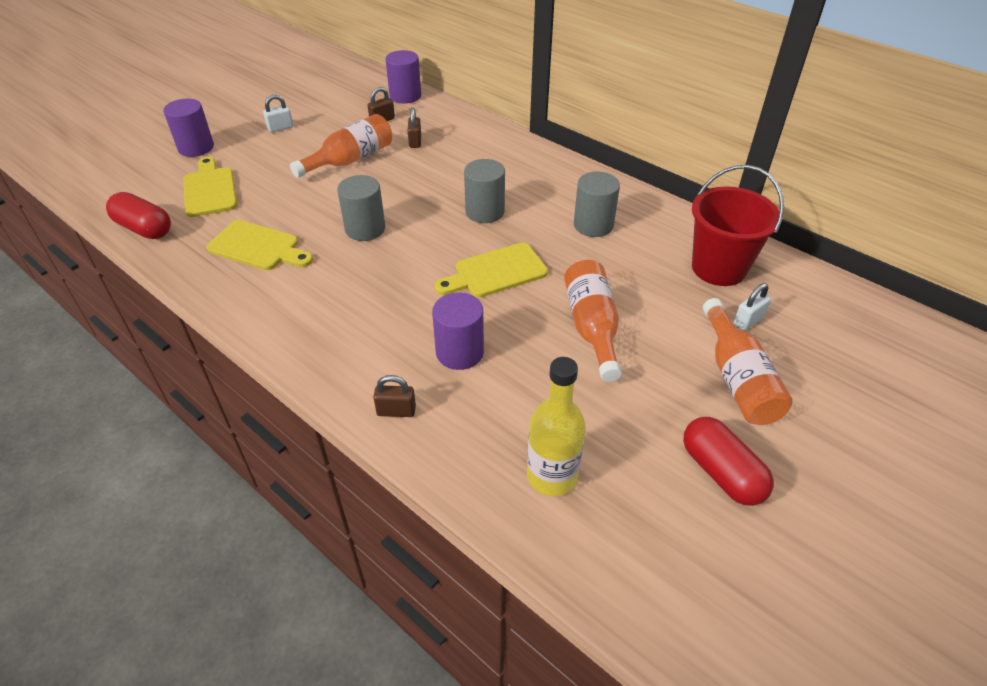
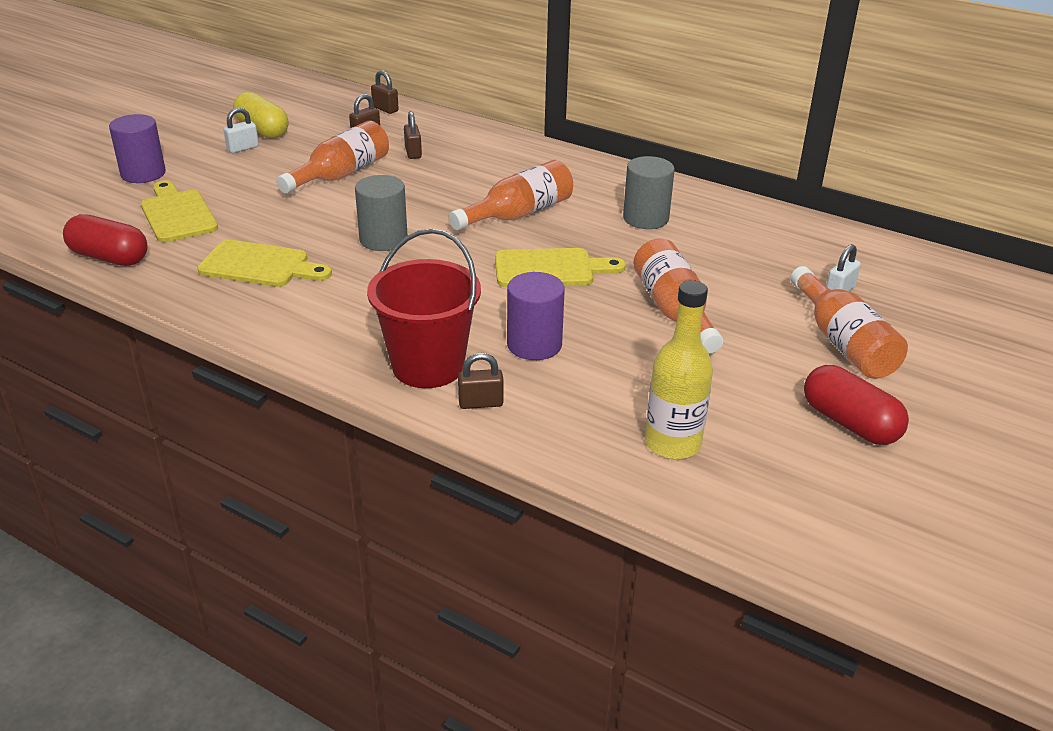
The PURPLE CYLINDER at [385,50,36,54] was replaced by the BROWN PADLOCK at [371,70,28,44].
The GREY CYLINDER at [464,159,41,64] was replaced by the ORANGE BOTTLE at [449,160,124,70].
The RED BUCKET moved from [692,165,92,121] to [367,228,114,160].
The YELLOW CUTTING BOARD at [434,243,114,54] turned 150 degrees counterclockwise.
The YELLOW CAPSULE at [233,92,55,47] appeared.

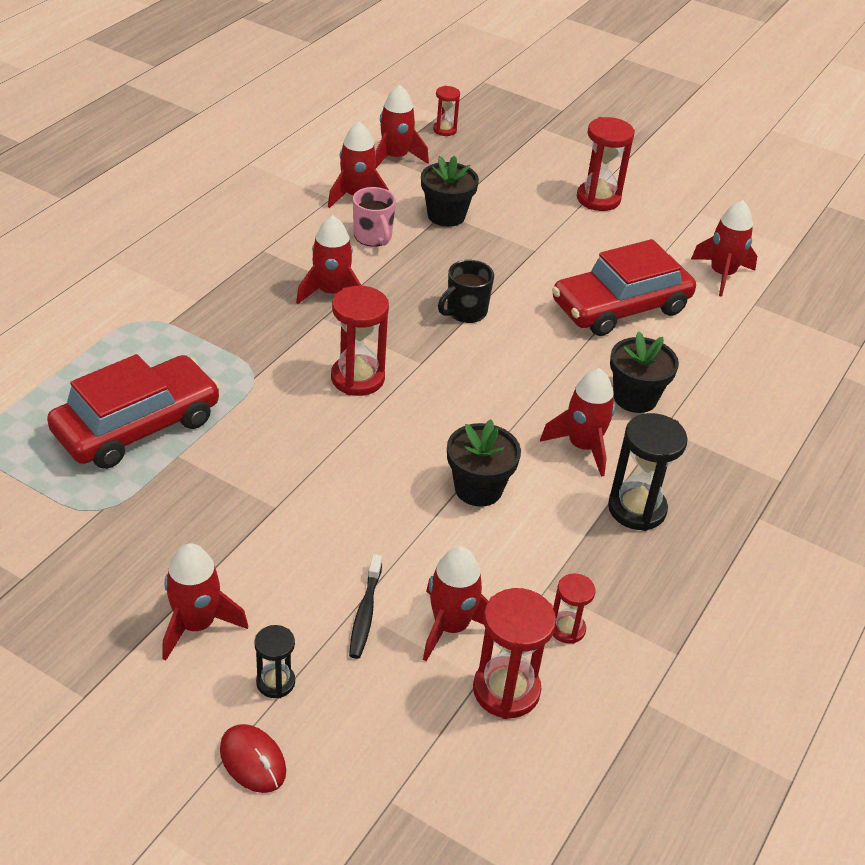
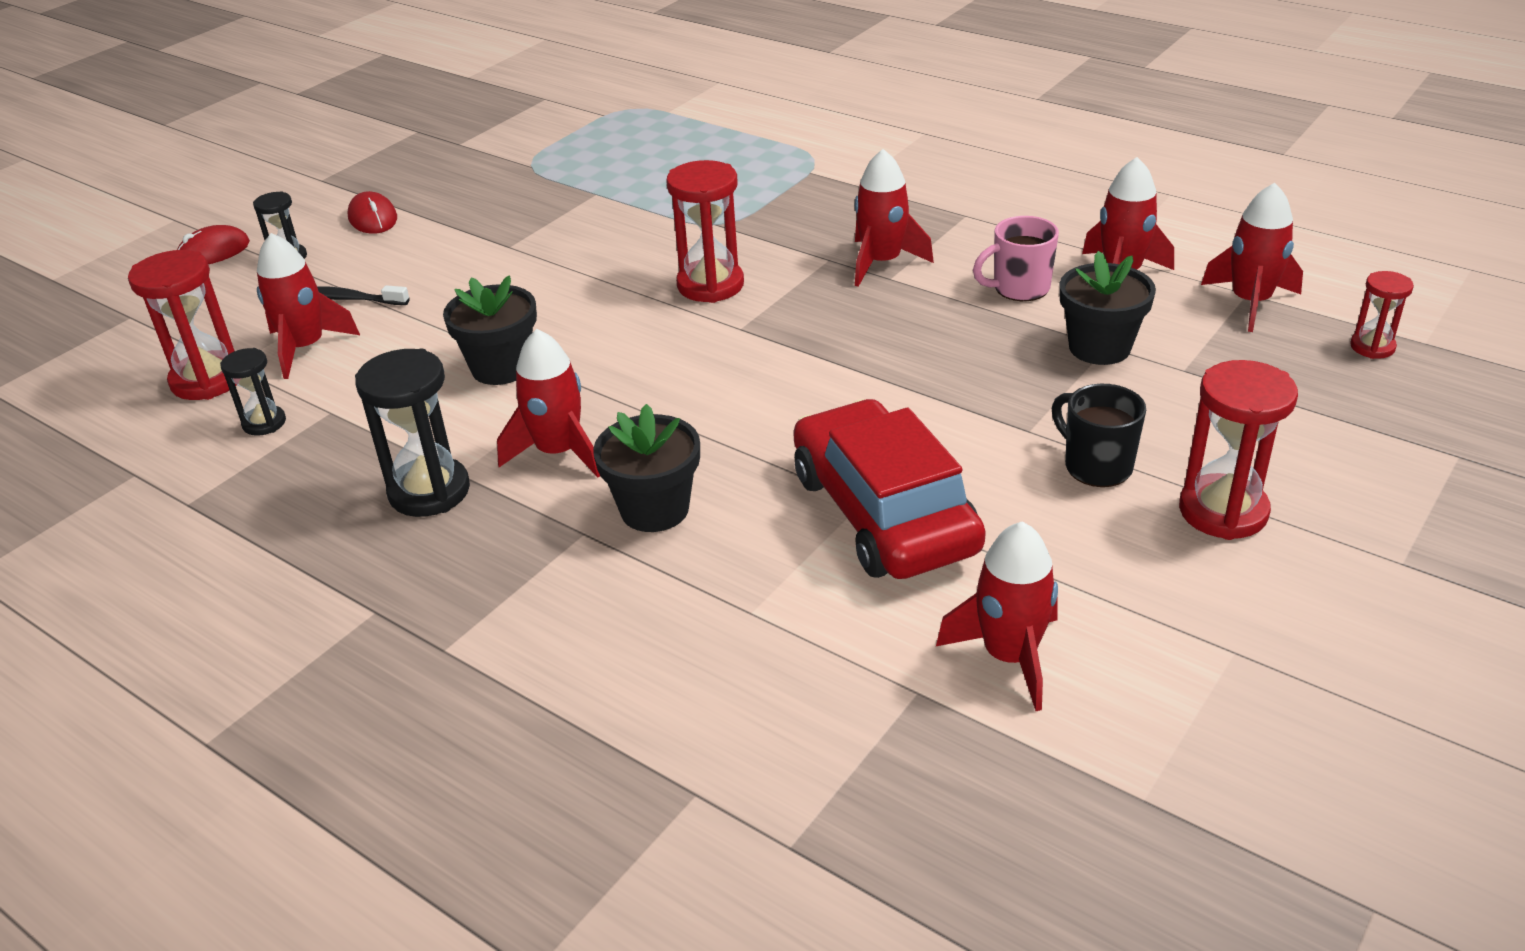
The BLACK MUG moved from [438,260,56,63] to [1052,384,94,103].
The RED CAR at [47,354,173,115] disappeared.
The RED ROCKET at [162,543,86,118] was replaced by the RED MOUSE at [348,191,49,43].
The RED HOURGLASS at [553,574,42,70] became the BLACK HOURGLASS at [220,348,66,88].

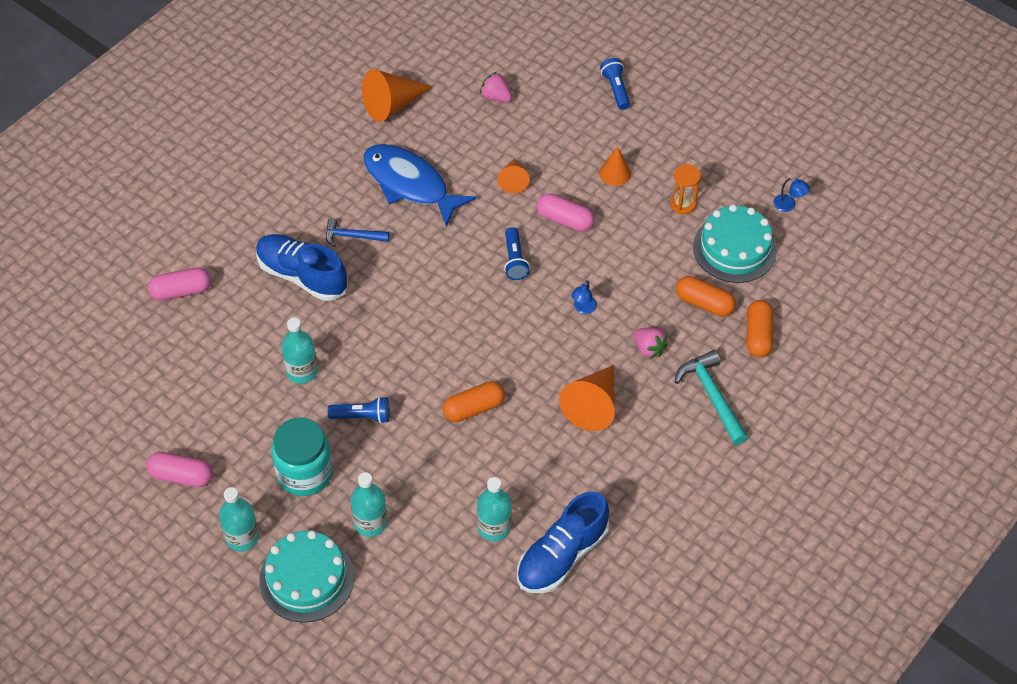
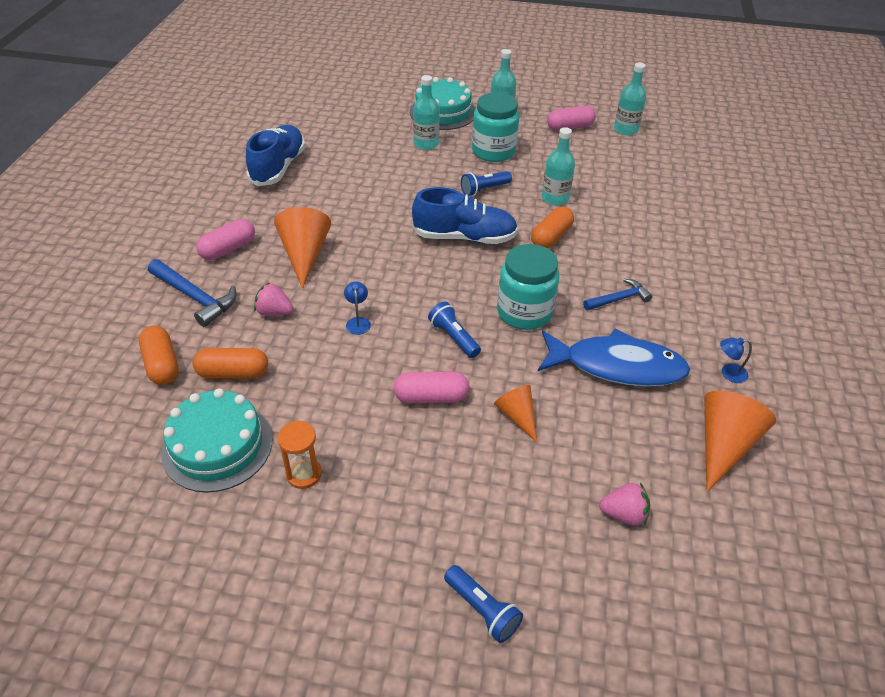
The ORANGE CONE at [599,146,32,40] disappeared.
The BLUE LAMP moved from [773,178,37,34] to [720,338,32,45].
The BLUE SHOE moved from [256,234,92,67] to [412,187,106,57].
The PINK CAPSULE moved from [148,267,63,34] to [196,219,59,41].
The TURQUOISE HAMMER at [675,350,73,95] became the BLUE HAMMER at [148,259,88,68].
The ORANGE CAPSULE moved from [443,381,62,41] to [531,207,43,41].
The TURQUOISE BOTTLE moved from [477,477,35,64] to [614,63,32,72].
The TURQUOISE JAR at [497,244,62,86] appeared.

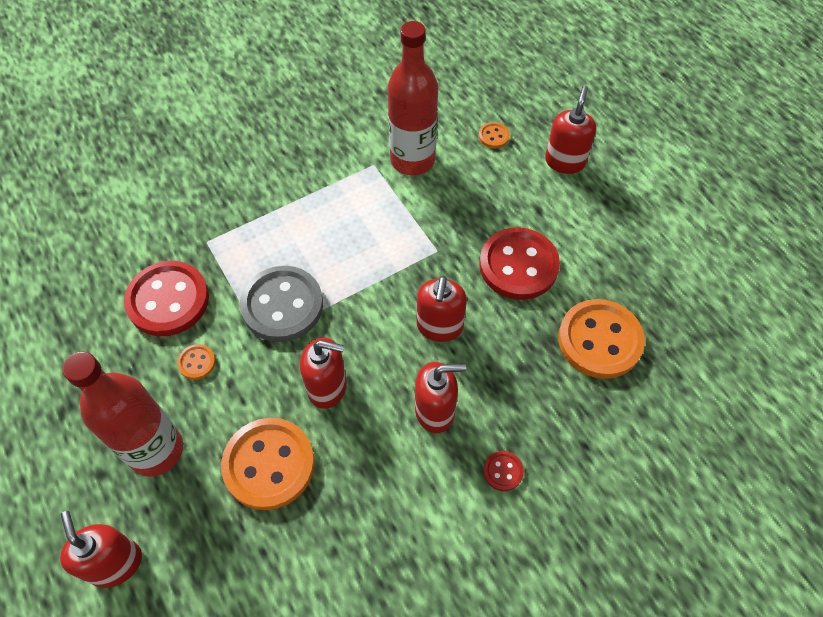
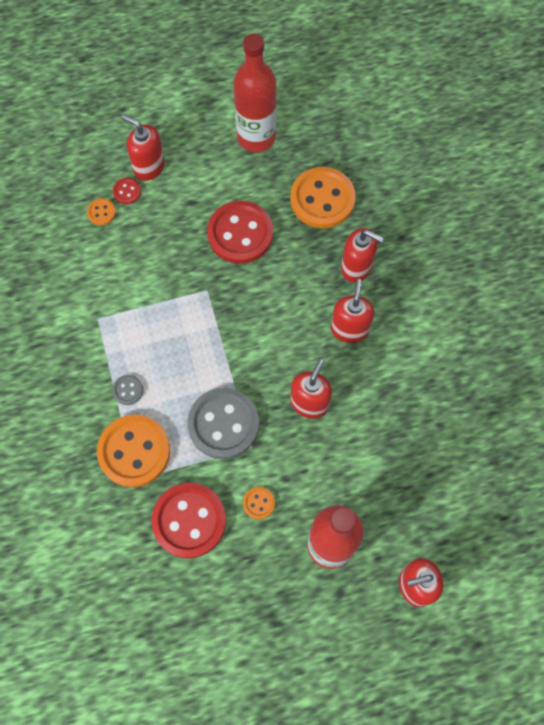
The RED BOTTLE moved from [388,21,50,154] to [233,34,44,118].
The RED SOAP DISPENSER moved from [417,276,50,66] to [341,228,43,55].
The ORANGE BUTTON moved from [221,418,94,92] to [97,415,73,72].
The RED BUTTON moved from [483,451,41,40] to [113,178,28,26].
The GREY BUTTON at [112,375,31,30] appeared.

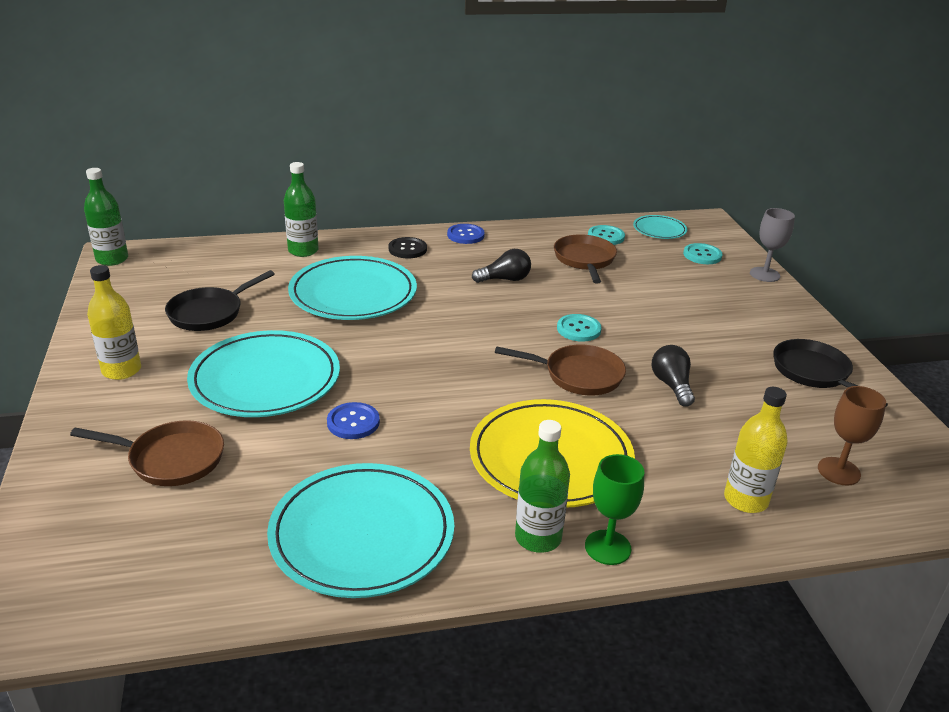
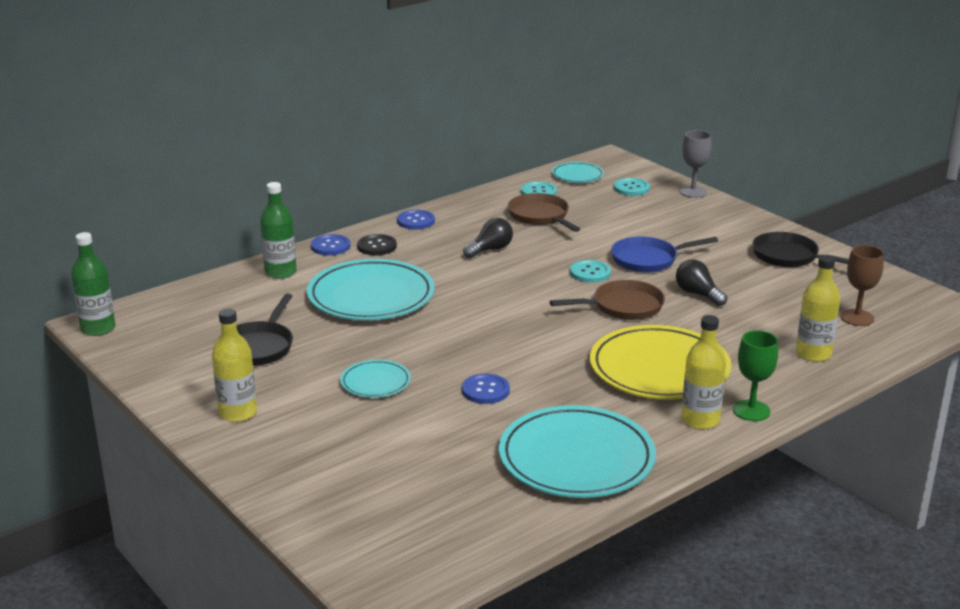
The TURQUOISE PLATE at [187,330,153,87] changed to 0.49 times the size.
The BROWN PAN at [70,420,154,66] disappeared.
The GREEN BOTTLE at [515,420,55,133] became the YELLOW BOTTLE at [681,315,45,114].
The BLUE BUTTON at [311,234,39,21] appeared.
The BLUE PAN at [611,236,107,37] appeared.

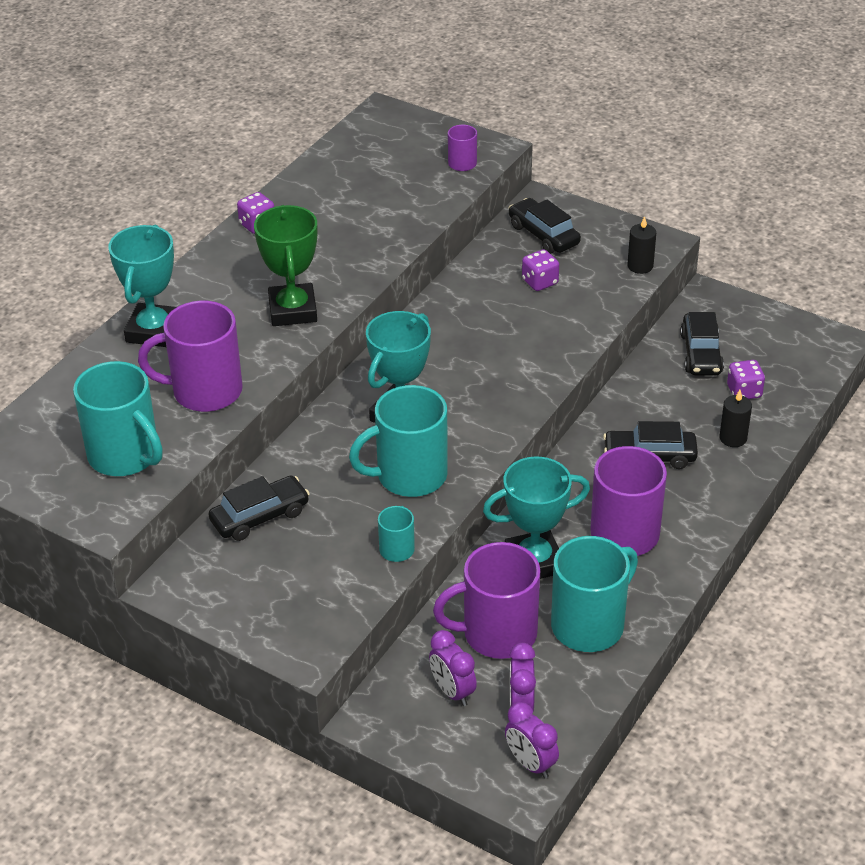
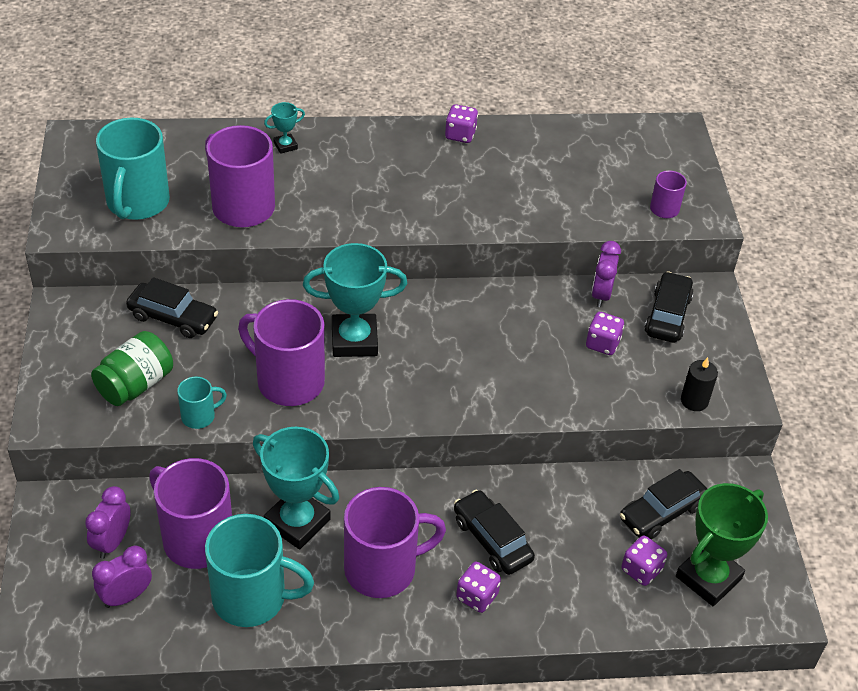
The GREEN TROPHY moved from [254,205,63,121] to [676,483,92,123].
The TURQUOISE TROPHY at [108,225,68,122] changed to 0.46 times the size.
The TURQUOISE MUG at [349,385,99,112] became the PURPLE MUG at [238,299,87,107].
The BLACK CANDLE at [719,390,33,57] disappeared.
The PURPLE CLOCK moved from [505,702,54,76] to [592,241,29,66].
The GREEN JAR at [91,331,82,75] appeared.
The PURPLE DICE at [456,562,45,51] appeared.

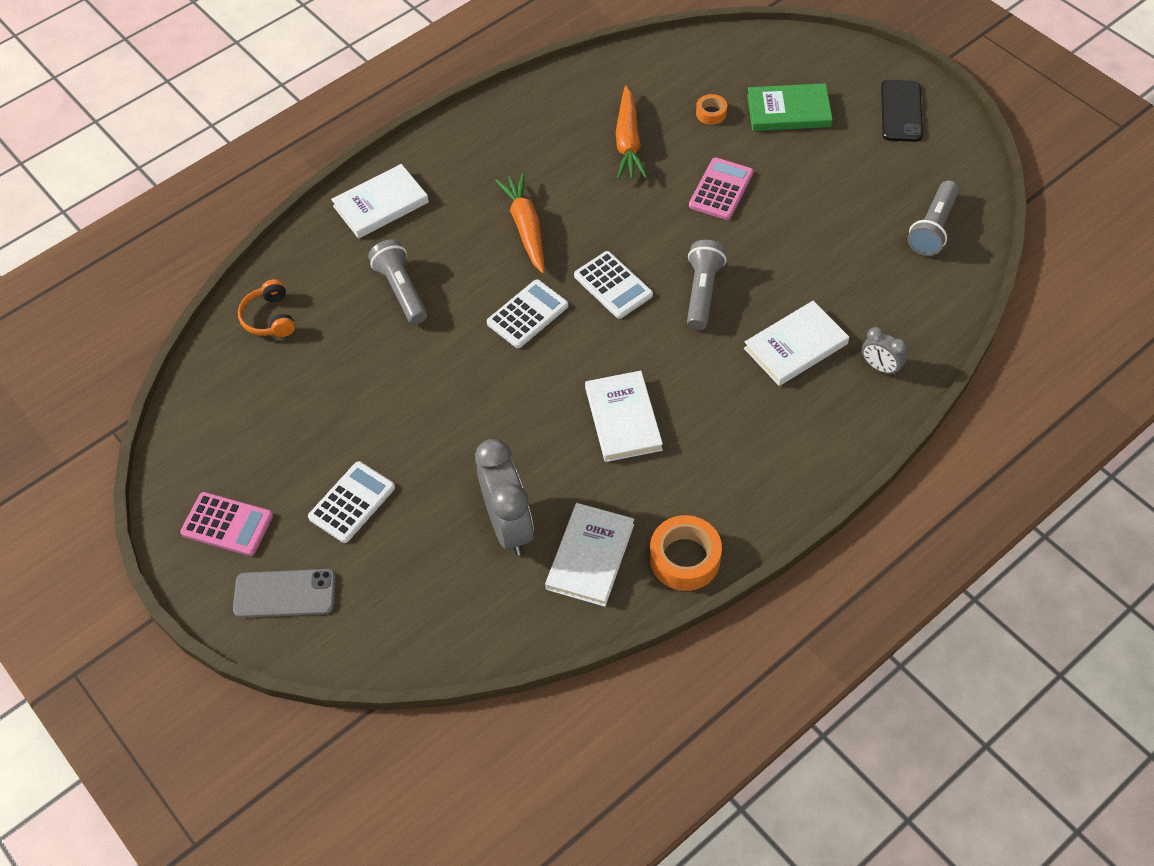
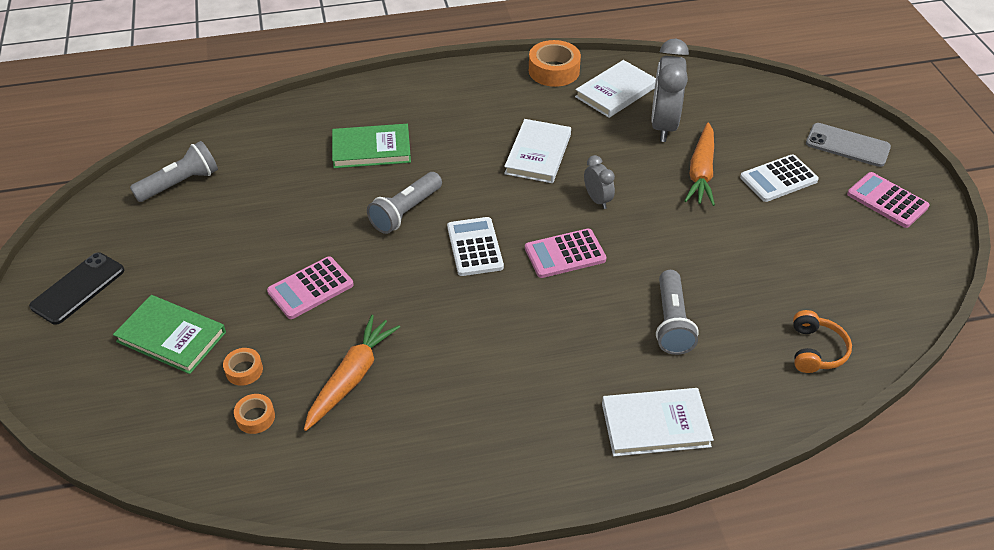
The ORANGE CARROT moved from [495,173,49,101] to [684,122,31,84].
The WHITE CALCULATOR at [487,279,81,69] became the PINK CALCULATOR at [525,229,82,49].
The WHITE BOOK at [744,301,105,85] became the GREEN BOOK at [332,124,79,44].
The GREY CLOCK moved from [862,327,46,49] to [584,155,31,54].
The ORANGE TAPE at [234,394,41,40] appeared.

